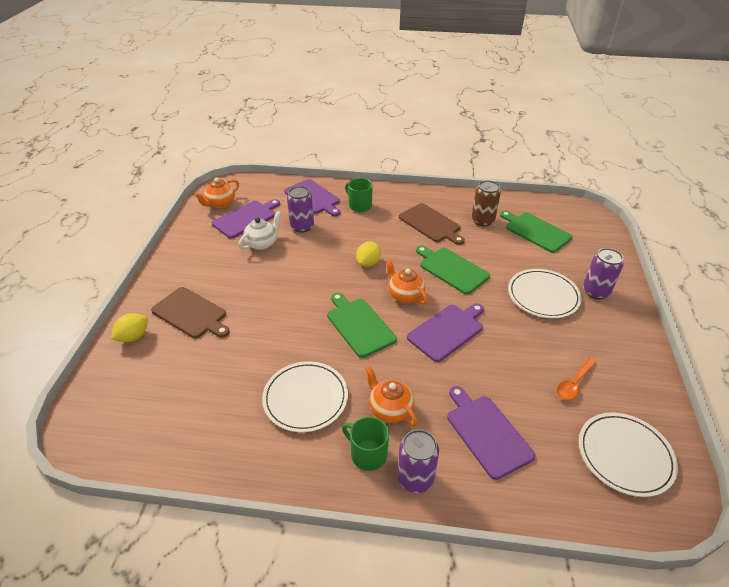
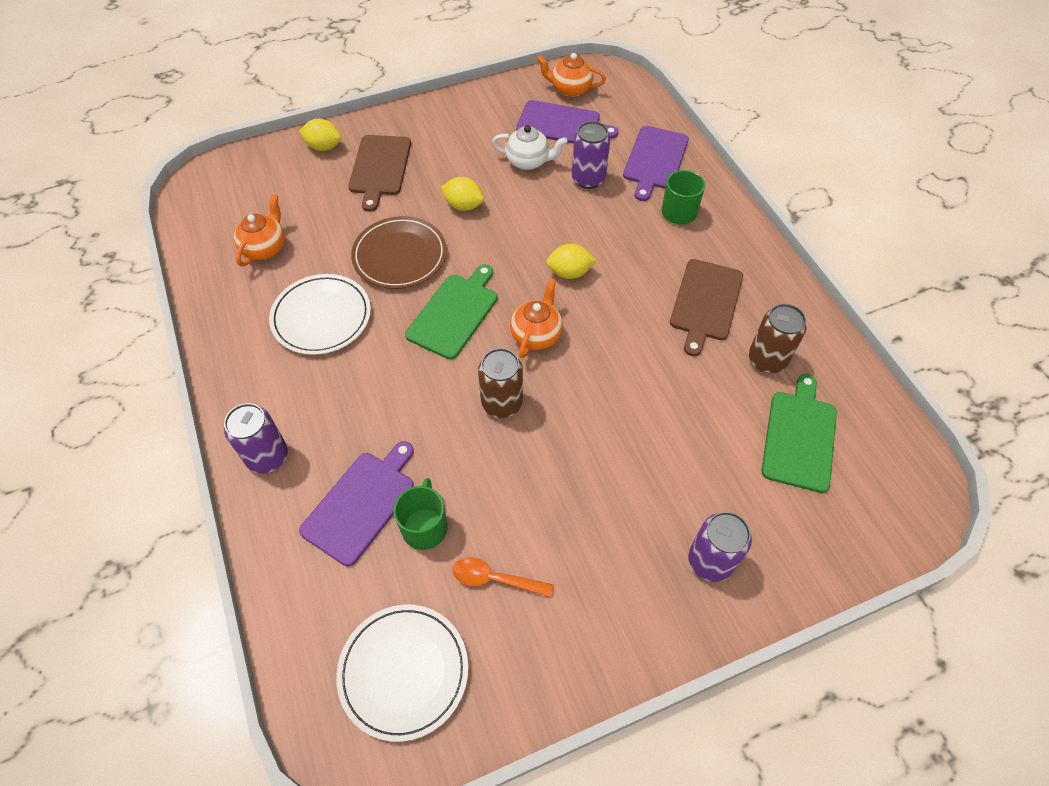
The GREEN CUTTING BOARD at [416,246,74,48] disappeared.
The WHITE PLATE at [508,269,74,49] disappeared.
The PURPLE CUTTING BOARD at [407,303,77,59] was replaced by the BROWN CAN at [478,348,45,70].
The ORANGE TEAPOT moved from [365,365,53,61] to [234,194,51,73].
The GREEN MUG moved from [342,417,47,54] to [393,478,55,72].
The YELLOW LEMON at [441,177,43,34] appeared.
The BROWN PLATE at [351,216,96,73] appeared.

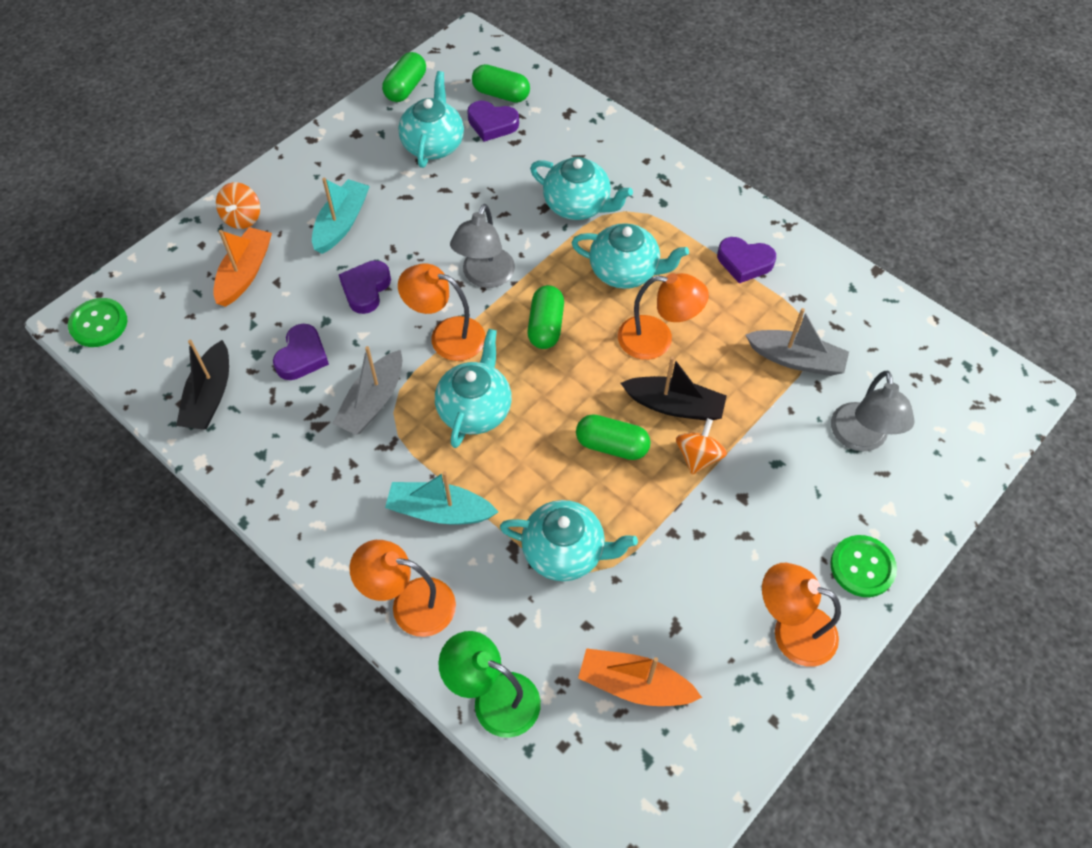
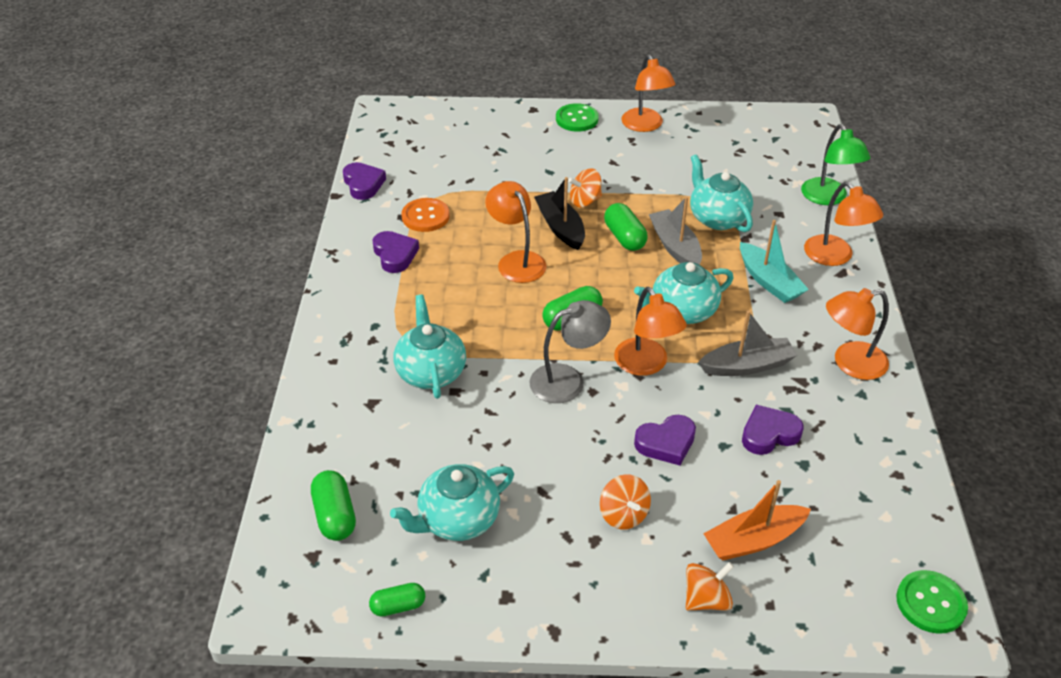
The GREEN CAPSULE at [382,52,44,50] changed to 0.66 times the size.
The PURPLE HEART moved from [467,101,52,41] to [343,162,43,38].
The TURQUOISE BOAT at [312,178,58,76] was replaced by the ORANGE SPINNING TOP at [600,475,51,54].
The TURQUOISE TEAPOT at [572,223,117,66] disappeared.
The GREY BOAT moved from [745,308,104,68] to [649,196,53,69].
The BLACK BOAT at [176,340,53,90] disappeared.
The GREY LAMP at [831,371,84,80] disappeared.
The ORANGE BOAT at [578,648,124,58] disappeared.
The ORANGE BUTTON at [402,198,48,34] appeared.
The ORANGE LAMP at [826,288,63,92] appeared.

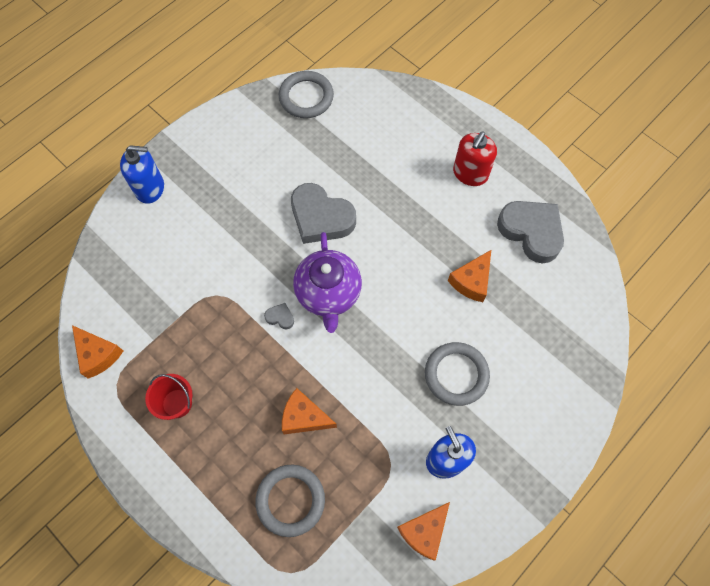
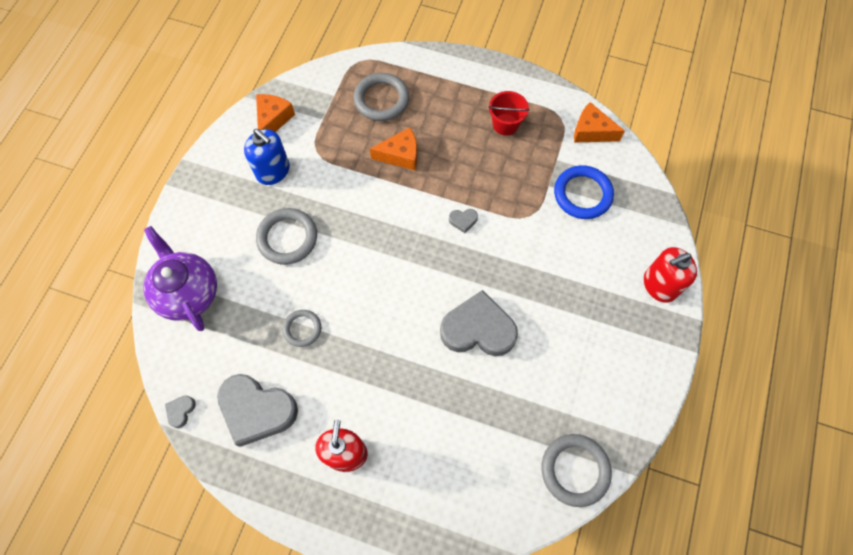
The BLUE SOAP DISPENSER at [120,145,44,59] became the RED SOAP DISPENSER at [644,247,53,55].
The PURPLE TEAPOT moved from [293,232,69,101] to [143,226,74,105].
The ORANGE CHEESE at [448,250,43,52] was replaced by the GREY RING at [283,310,38,37].
The BLUE RING at [554,165,60,54] appeared.
The GREY HEART at [165,395,31,33] appeared.

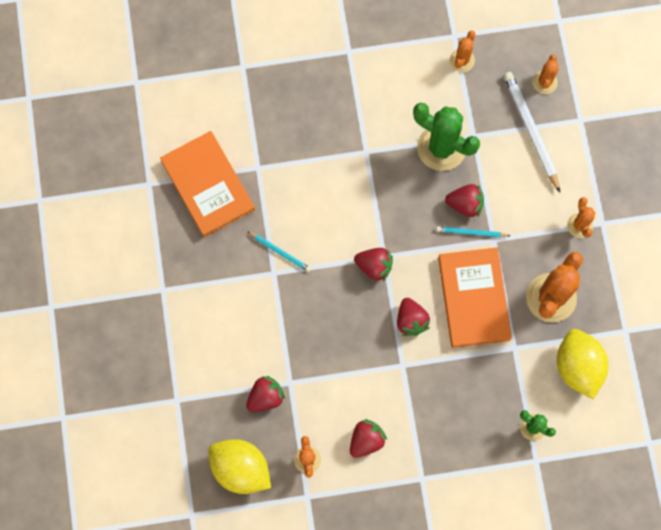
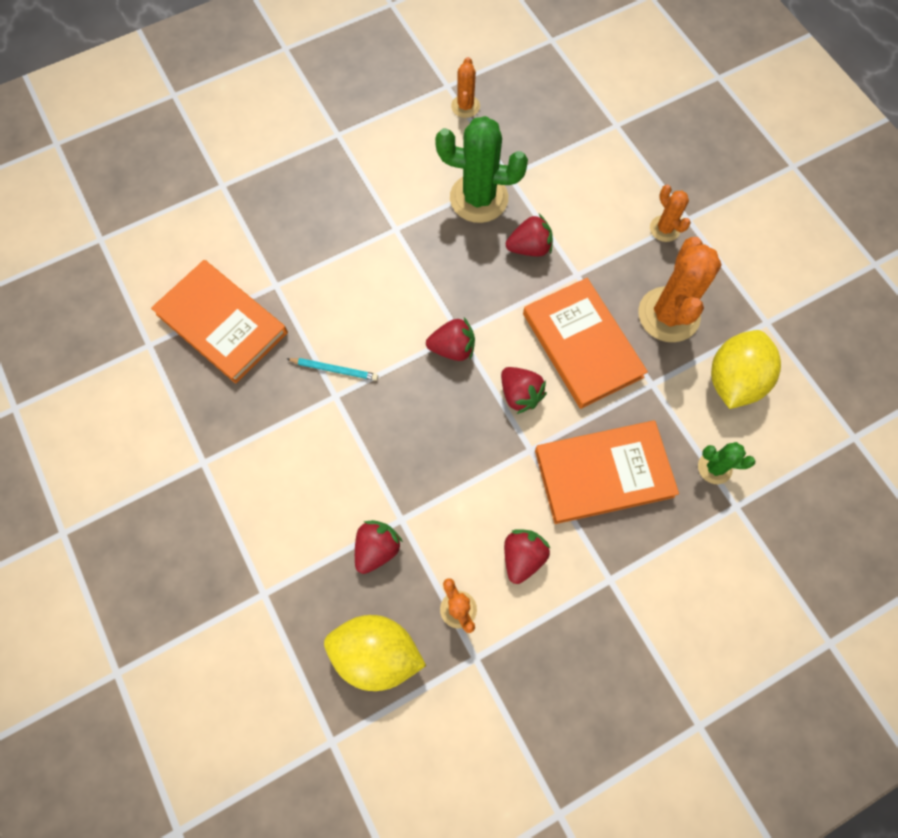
The ORANGE CACTUS at [532,55,27,39] disappeared.
The WHITE PENCIL at [504,72,56,120] disappeared.
The TURQUOISE PENCIL at [436,226,74,12] disappeared.
The YELLOW LEMON at [557,329,52,70] turned 60 degrees clockwise.
The ORANGE BOOK at [535,421,144,103] appeared.

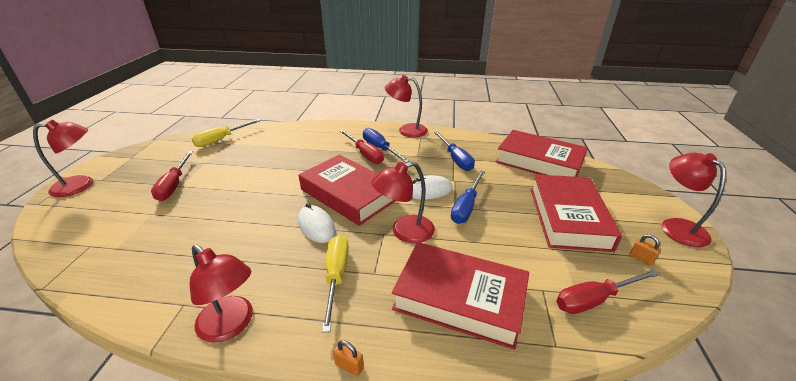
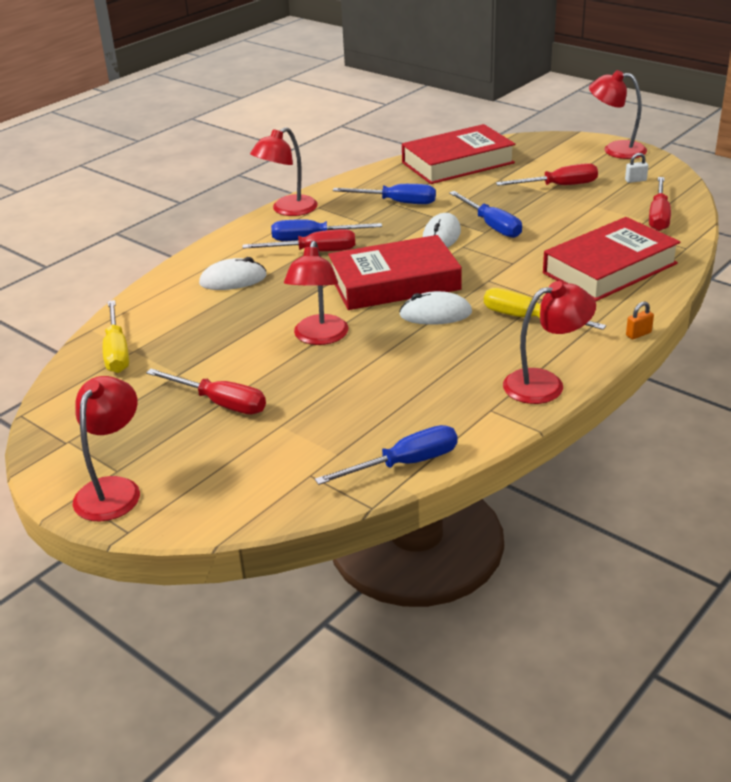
The RED LAMP moved from [371,162,64,81] to [284,241,64,104].
The RED BOOK at [531,174,91,78] was replaced by the RED SCREWDRIVER at [496,163,102,23].
The ORANGE PADLOCK at [630,234,31,31] became the WHITE PADLOCK at [625,153,23,30].
The WHITE MOUSE at [199,257,68,33] appeared.
The BLUE SCREWDRIVER at [315,425,143,60] appeared.

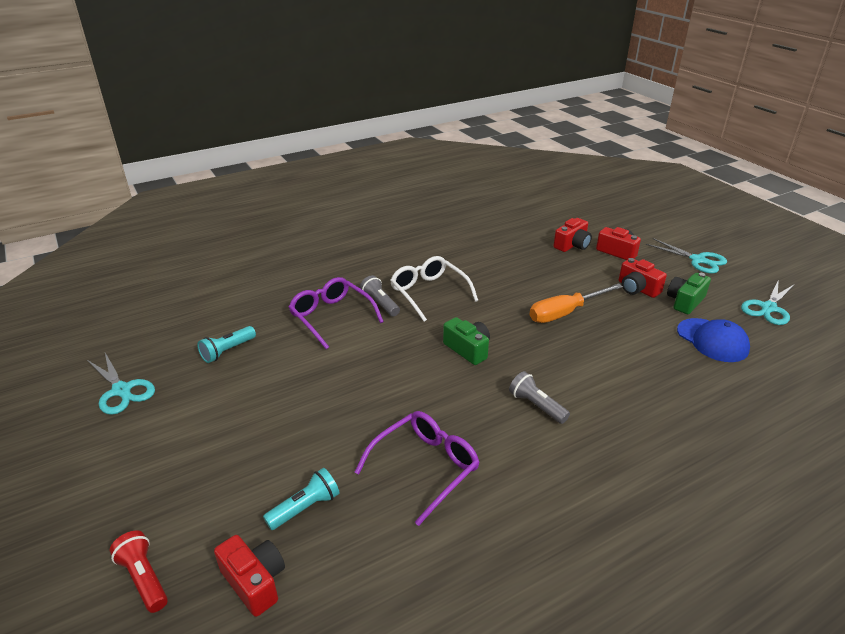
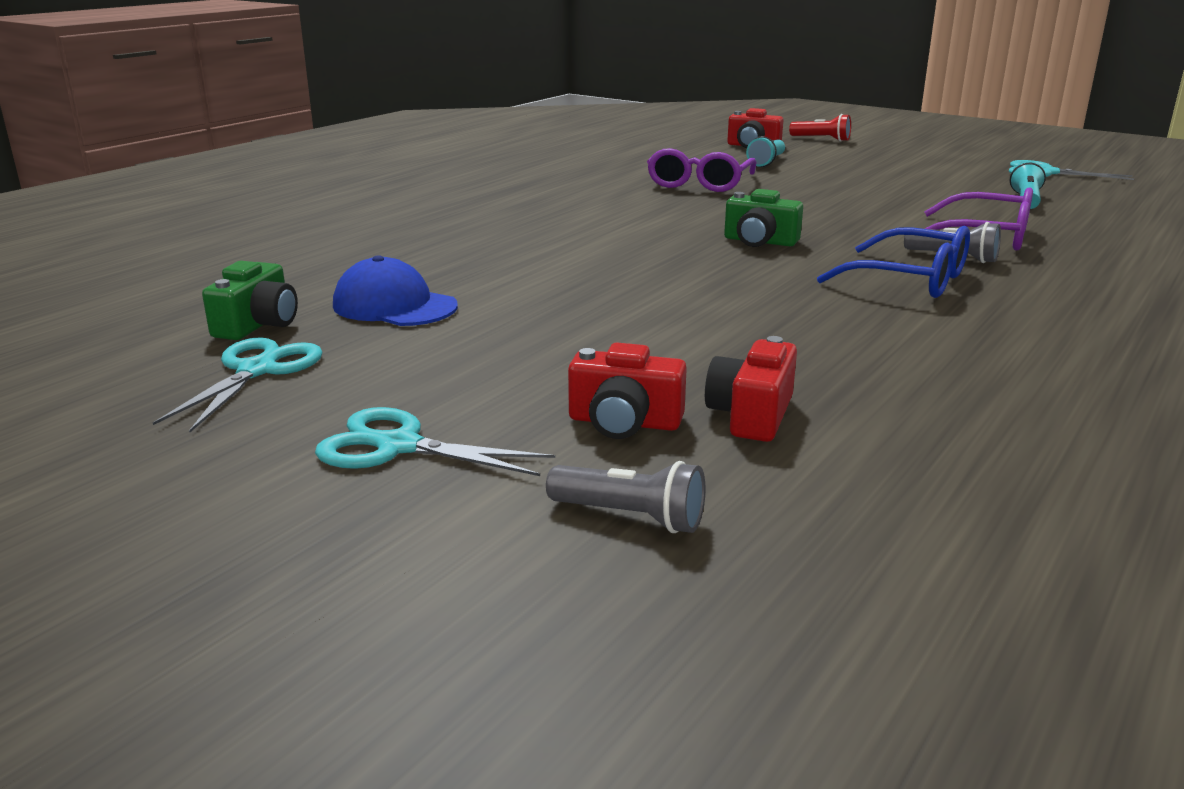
The WHITE GLASSES at [390,256,88,66] became the BLUE GLASSES at [817,226,153,72].
The RED CAMERA at [619,258,48,40] disappeared.
The GREEN CAMERA moved from [667,273,44,41] to [202,261,96,79].
The ORANGE SCREWDRIVER at [530,283,93,40] disappeared.
The GREY FLASHLIGHT moved from [509,371,61,53] to [546,461,159,72].

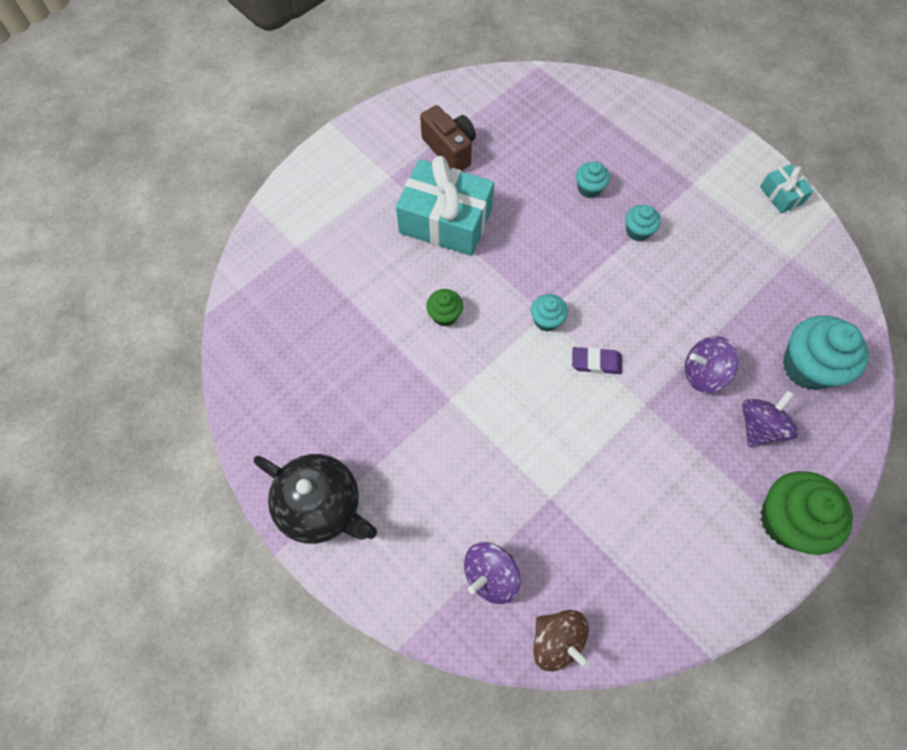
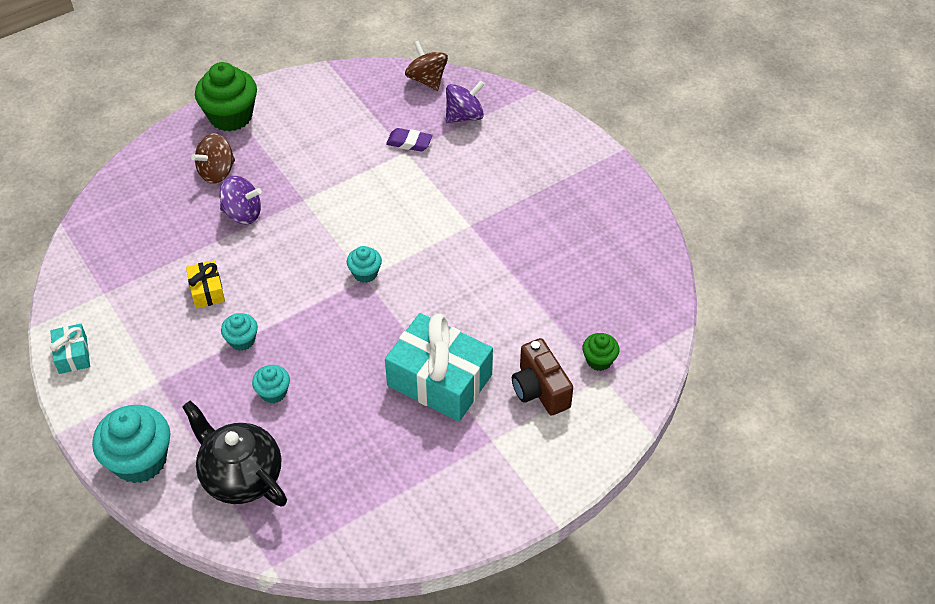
The BROWN CAMERA moved from [420,105,56,66] to [512,338,61,78].
The GREEN CUPCAKE moved from [426,289,37,37] to [582,333,37,38].
The TURQUOISE CUPCAKE moved from [783,315,86,75] to [92,405,78,78].
The PURPLE ERASER moved from [572,347,50,27] to [386,128,46,24].
The PURPLE SPINNING TOP at [742,390,57,57] became the BROWN SPINNING TOP at [191,133,44,51].
The BLACK TEAPOT moved from [254,454,123,90] to [182,400,105,106].
The YELLOW GIFT at [186,260,39,49] appeared.

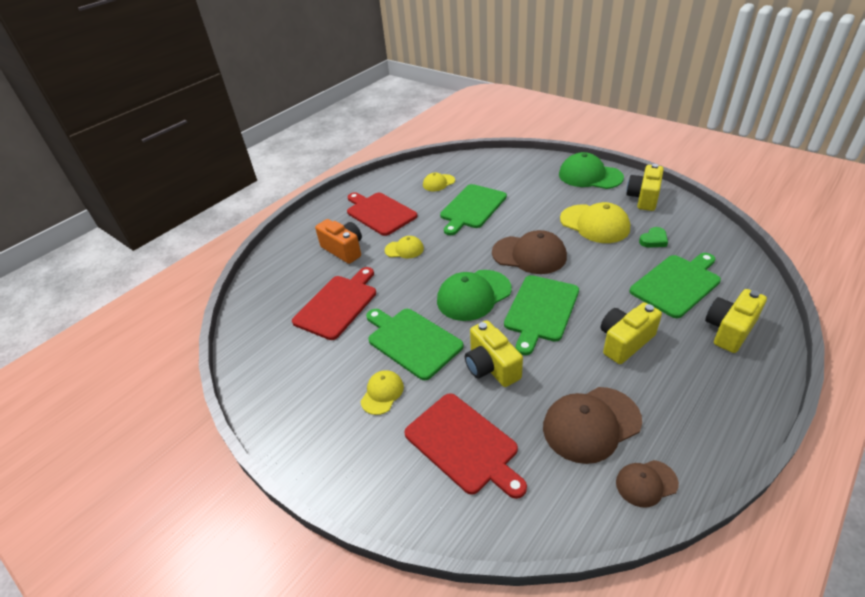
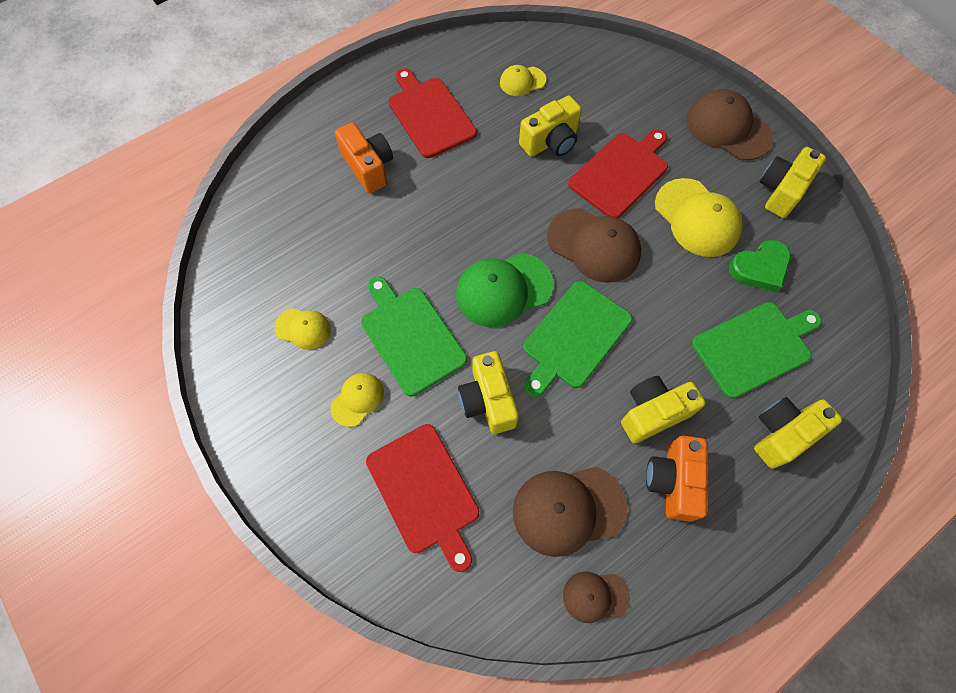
The GREEN CAP at [559,152,65,37] became the BROWN CAP at [686,89,88,72].
The GREEN CUTTING BOARD at [440,184,67,51] was replaced by the YELLOW CAMERA at [519,95,63,62].
The GREEN HEART at [639,227,29,21] changed to 1.52 times the size.
The YELLOW CAP moved from [385,236,39,22] to [275,309,56,41].
The RED CUTTING BOARD moved from [292,267,84,73] to [568,129,100,89].
The ORANGE CAMERA at [646,436,62,86] appeared.

